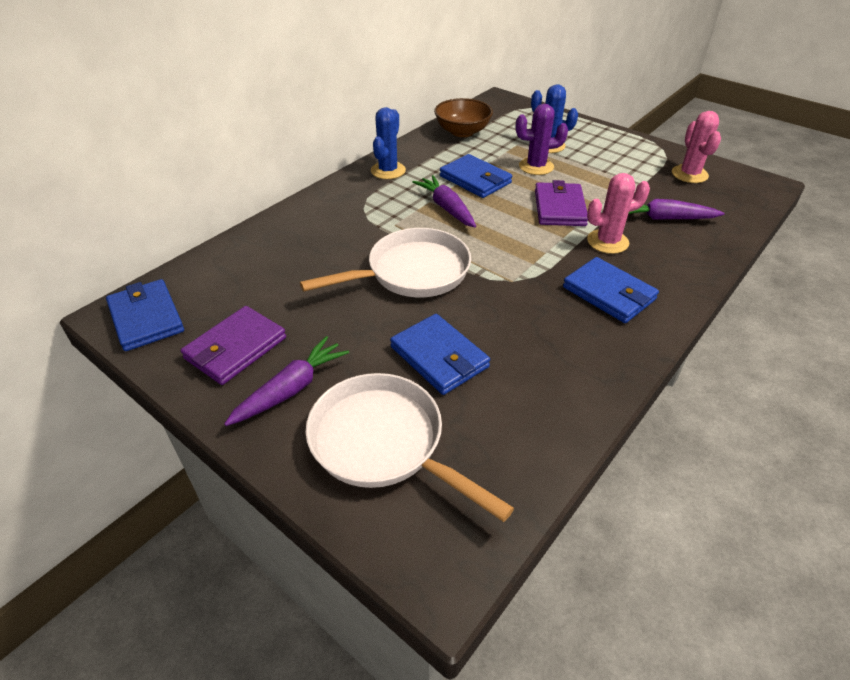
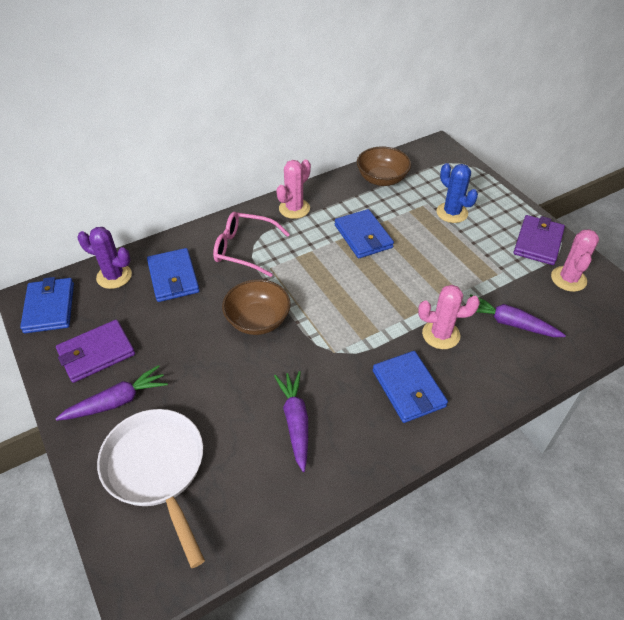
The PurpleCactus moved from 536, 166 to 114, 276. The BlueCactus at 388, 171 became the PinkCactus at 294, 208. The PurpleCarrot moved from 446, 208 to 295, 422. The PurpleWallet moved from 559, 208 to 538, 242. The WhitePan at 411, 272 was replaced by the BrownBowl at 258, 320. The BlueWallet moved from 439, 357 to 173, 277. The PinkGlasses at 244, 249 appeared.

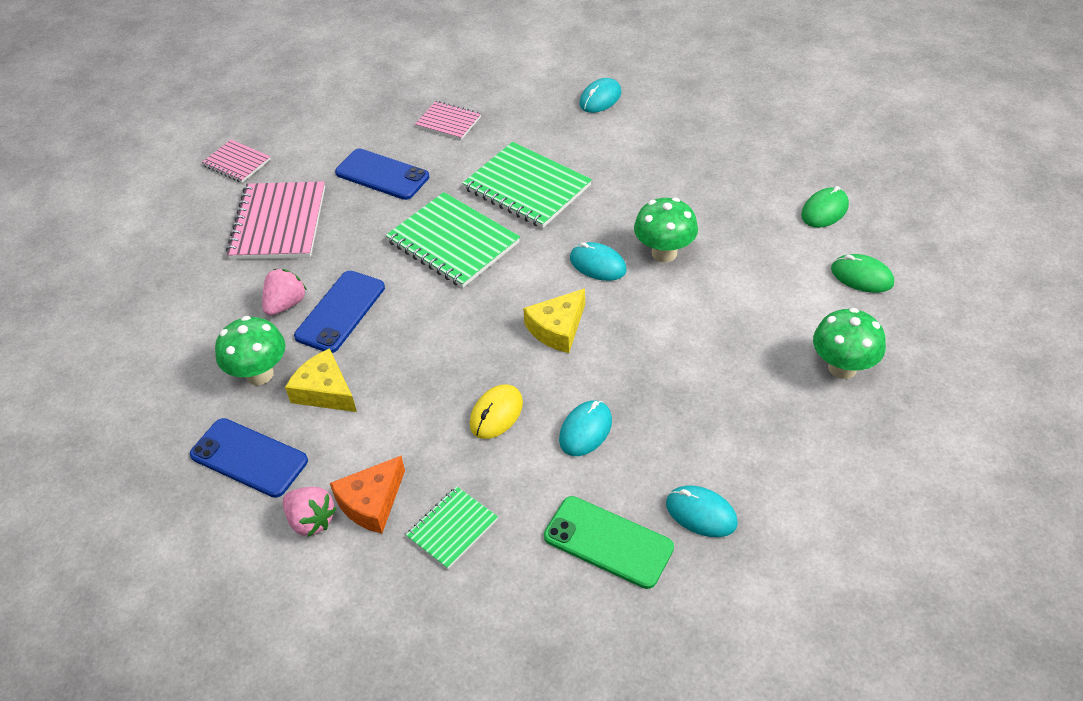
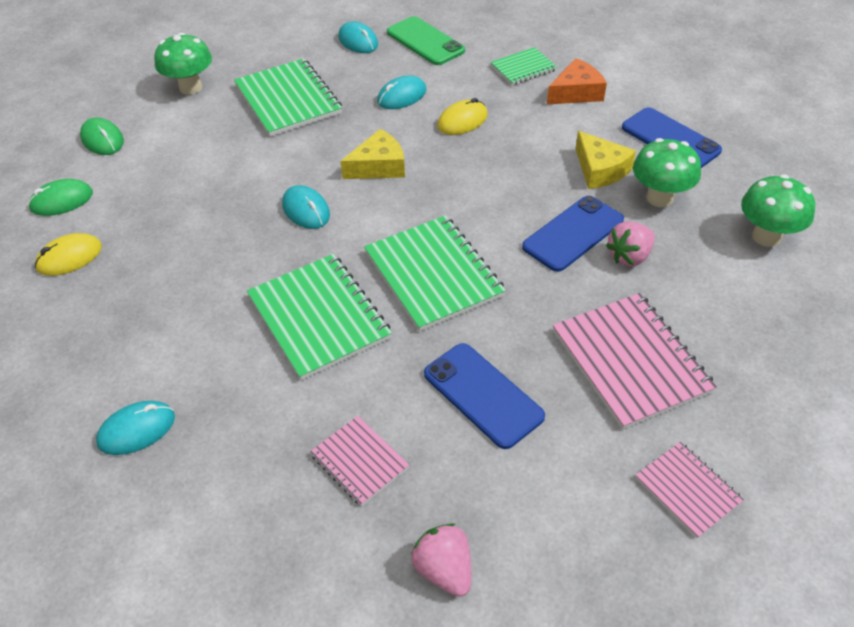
The PinkNotebook at 278, 223 turned 45 degrees counterclockwise. The GreenMushroom moved from 664, 253 to 766, 236. The PinkStrawberry moved from 311, 520 to 444, 569. The GreenNotebook at 288, 100 appeared. The YellowMouse at 69, 257 appeared.

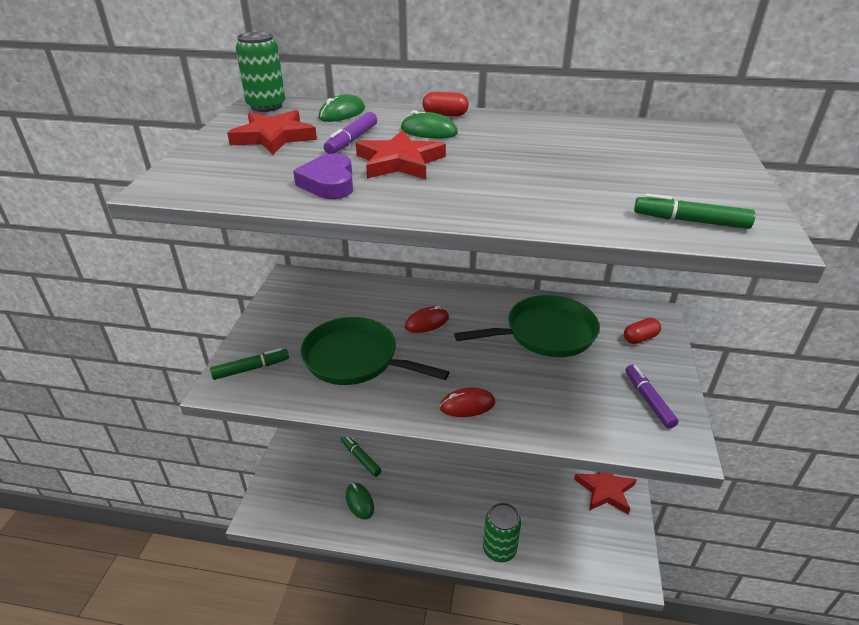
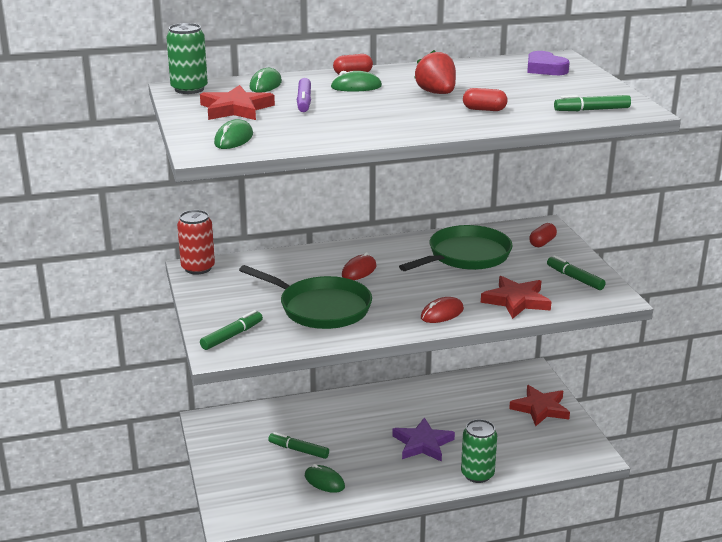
The RedStar moved from 400, 162 to 516, 301. The PurpleHeart moved from 329, 183 to 545, 69. The GreenPan at 355, 359 turned 150 degrees counterclockwise. The PurpleMarker at 648, 400 became the GreenMarker at 575, 278. The RedStrawberry at 436, 93 appeared. The RedCapsule at 484, 109 appeared. The GreenMouse at 233, 139 appeared. The RedCan at 198, 268 appeared. The PurpleStar at 423, 444 appeared.

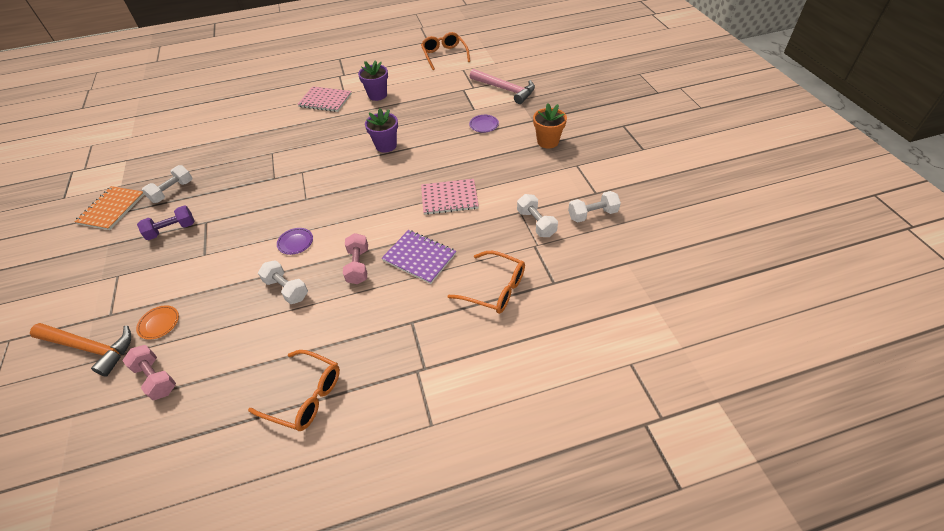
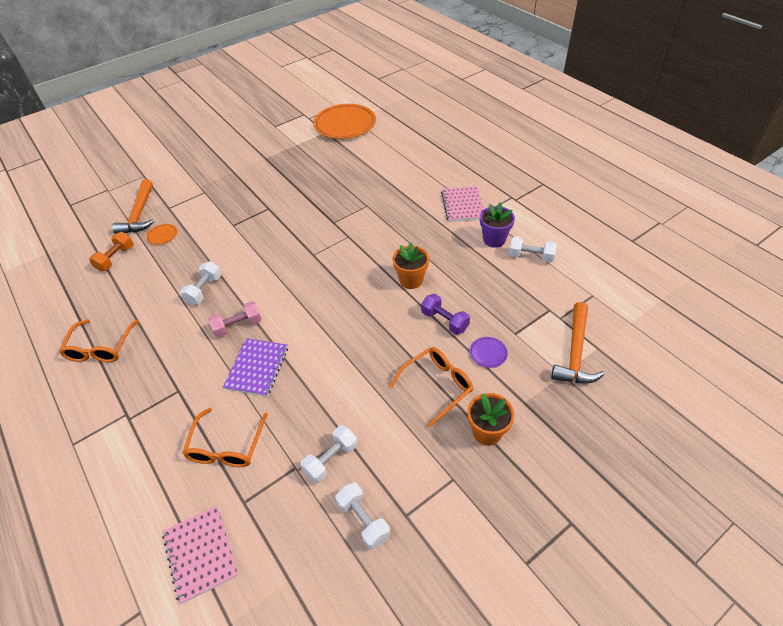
The OrangeGlasses moved from 444, 55 to 437, 386. The PinkHammer at 505, 89 became the OrangeHammer at 575, 352. The PurpleFlowerPot at 386, 146 became the OrangeFlowerPot at 411, 280. The WhiteDumbbell moved from 172, 191 to 530, 256. The PinkNotebook moved from 449, 198 to 200, 554. The OrangeNotebook at 111, 209 disappeared. The PurpleDumbbell moved from 172, 230 to 444, 321. The PurplePlate at 295, 242 disappeared. The PinkDumbbell at 156, 378 became the OrangeDumbbell at 115, 258. The OrangePlate at 345, 125 appeared.

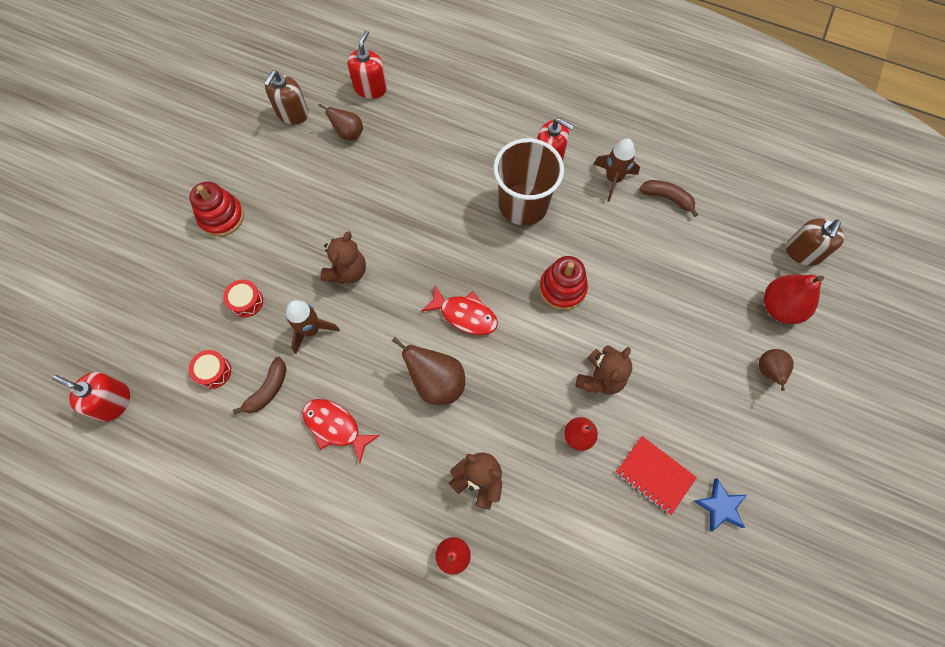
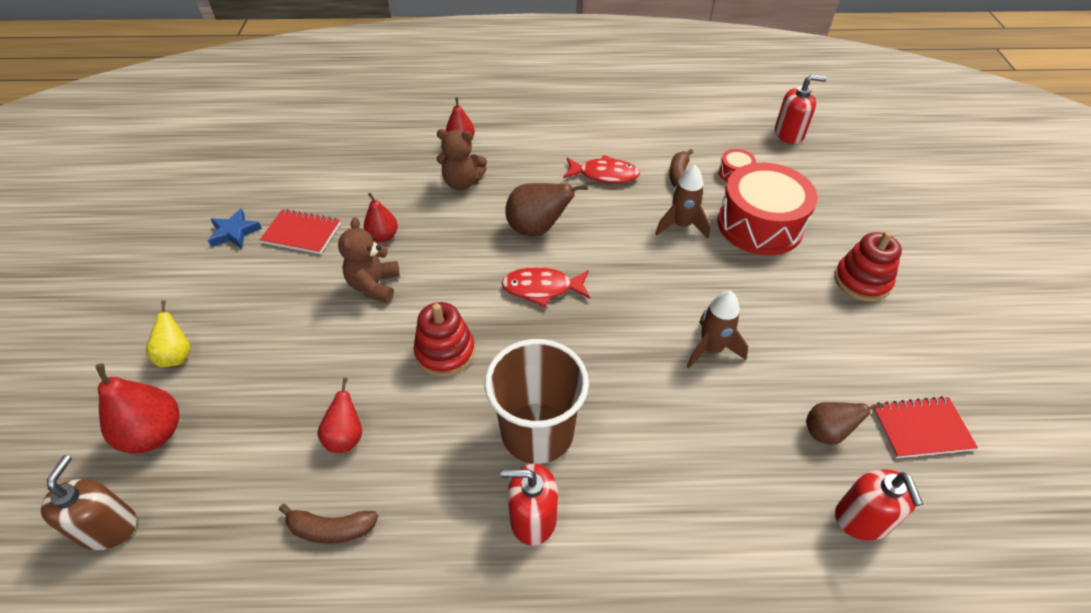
The BrownSoapDispenser at 292, 113 was replaced by the RedNotebook at 920, 429. The BrownRocket moved from 613, 179 to 711, 349. The BrownTeddyBear at 347, 271 disappeared. The RedDrum at 246, 301 changed to 2.37 times the size. The BrownPear at 768, 371 became the YellowPear at 177, 356. The RedPear at 346, 437 appeared.

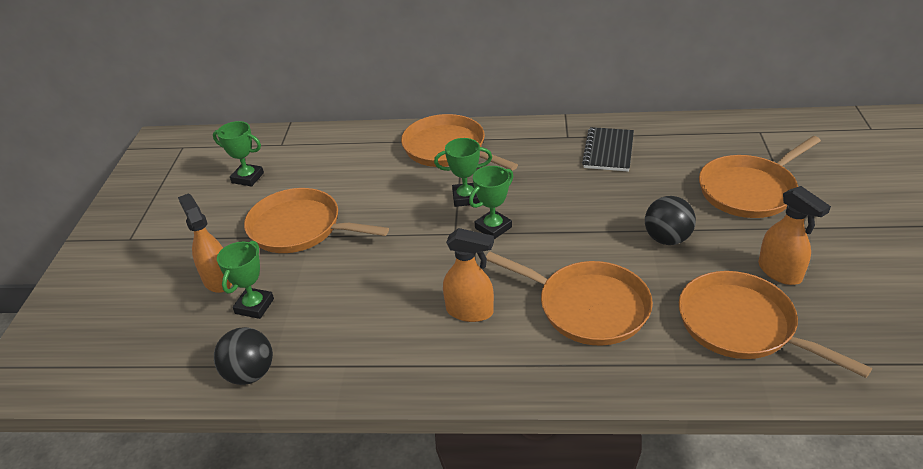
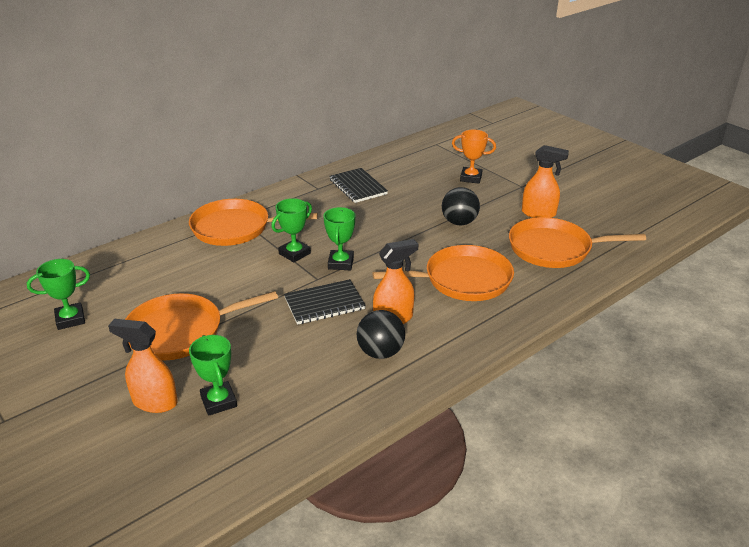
The OrangePan at 749, 190 was replaced by the OrangeTrophy at 471, 178. The BlackBall moved from 250, 374 to 380, 352. The BlackNotebook at 324, 304 appeared.

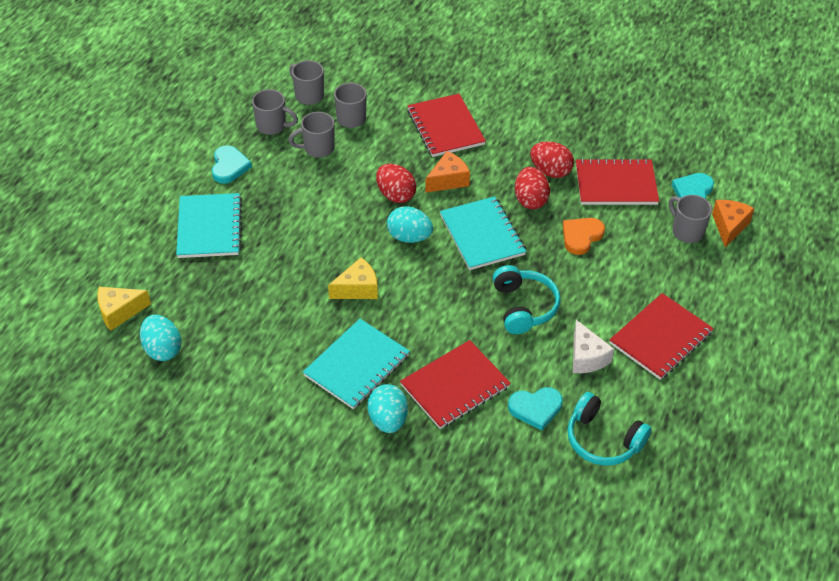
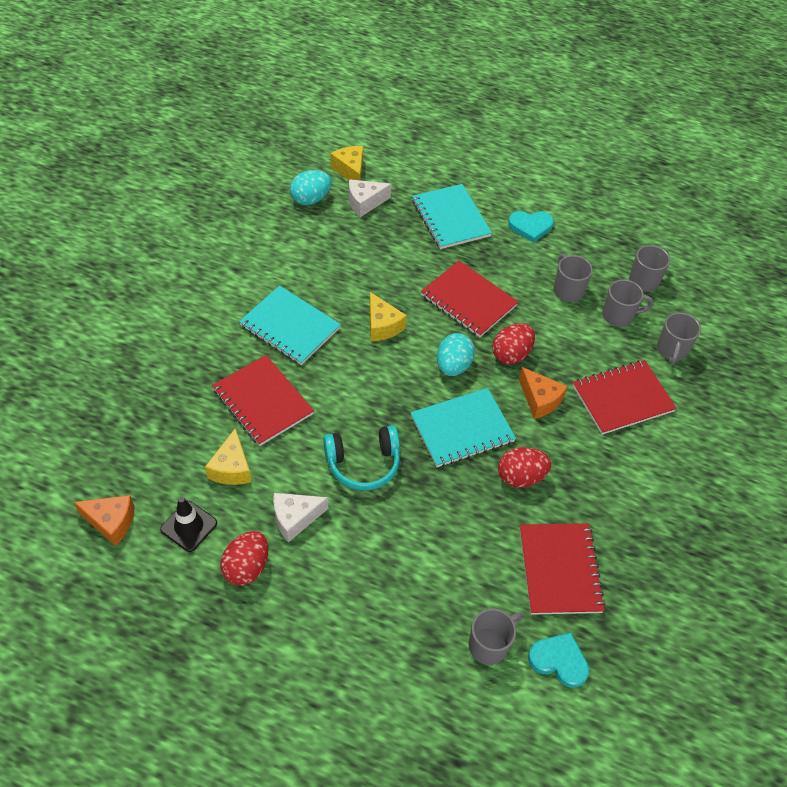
The GreyMug moved from 272, 126 to 671, 350. The RedEgg moved from 550, 171 to 246, 567. The TurquoiseNotebook at 209, 227 turned 75 degrees clockwise. The OrangeCheese moved from 729, 226 to 111, 522. The OrangeHeart at 581, 236 disappeared. The RedNotebook moved from 660, 338 to 468, 300. The TurquoiseEgg at 388, 420 disappeared. The TurquoiseHeart at 535, 408 was replaced by the YellowCheese at 232, 468. The TurquoiseHeadphones at 603, 440 was replaced by the BlackTrafficCone at 189, 526. The WhiteCheese at 365, 203 appeared.

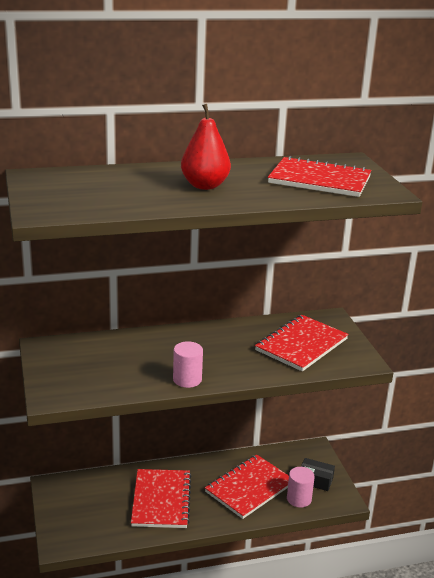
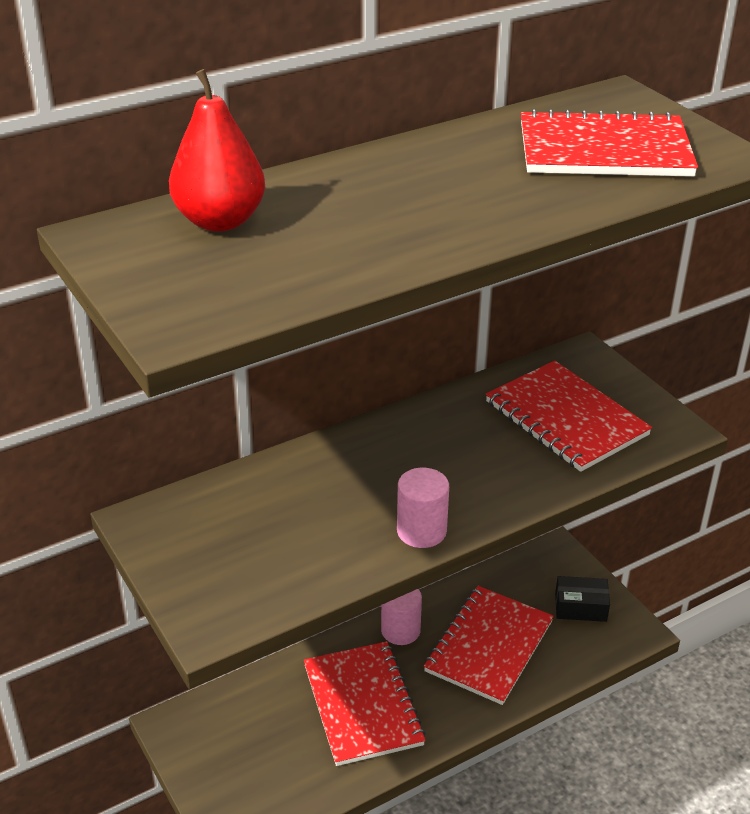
The RedPear moved from 205, 186 to 220, 221. The RedNotebook at 301, 345 turned 60 degrees counterclockwise. The PinkCylinder moved from 299, 499 to 400, 630.

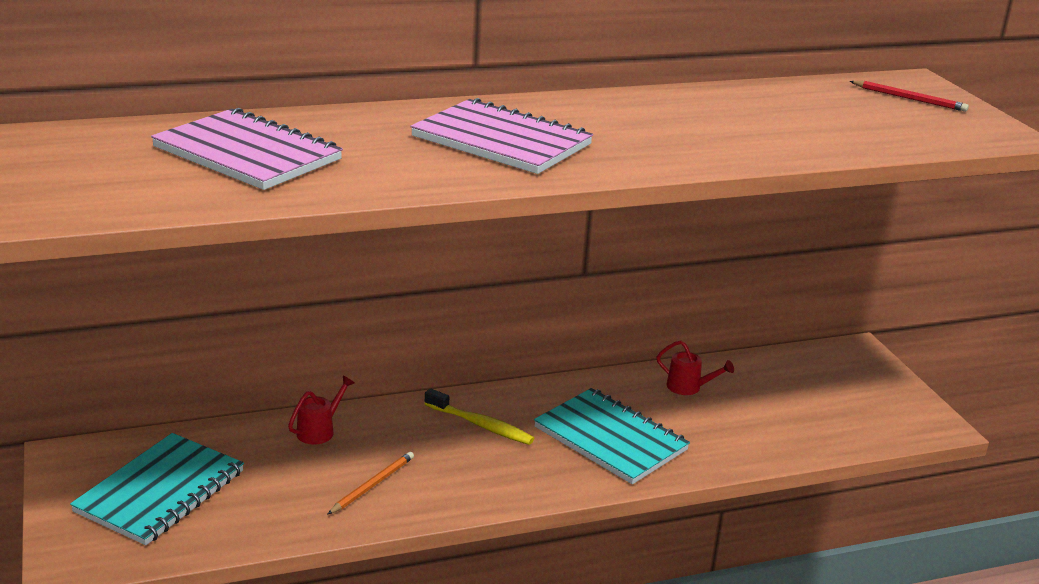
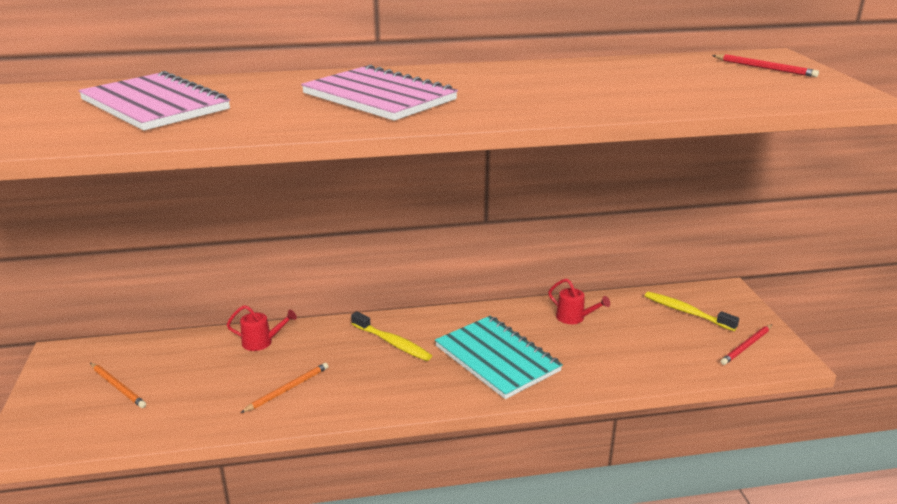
The RedWateringCan at 320, 430 turned 45 degrees clockwise. The TurquoiseNotebook at 160, 491 was replaced by the OrangePencil at 118, 387. The YellowToothbrush at 686, 312 appeared. The RedPencil at 746, 346 appeared.

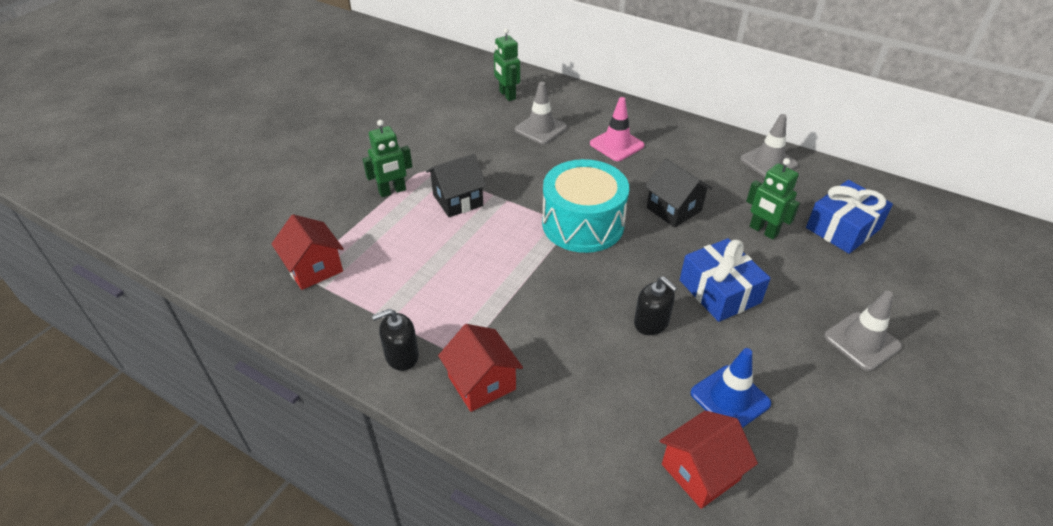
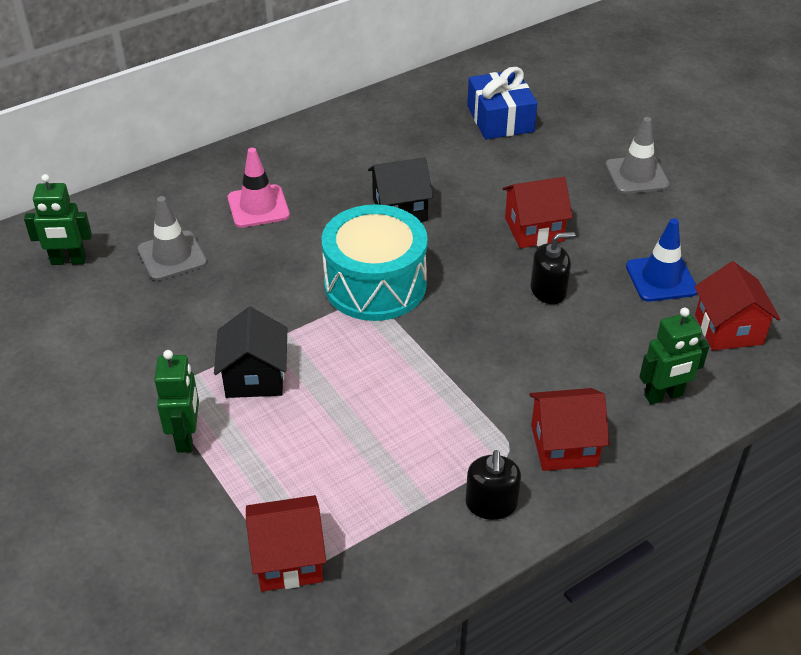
The GreyTrafficCone at 768, 162 disappeared. The GreenRobot moved from 763, 231 to 664, 396. The BlueGift at 719, 291 was replaced by the RedHouse at 534, 229.

